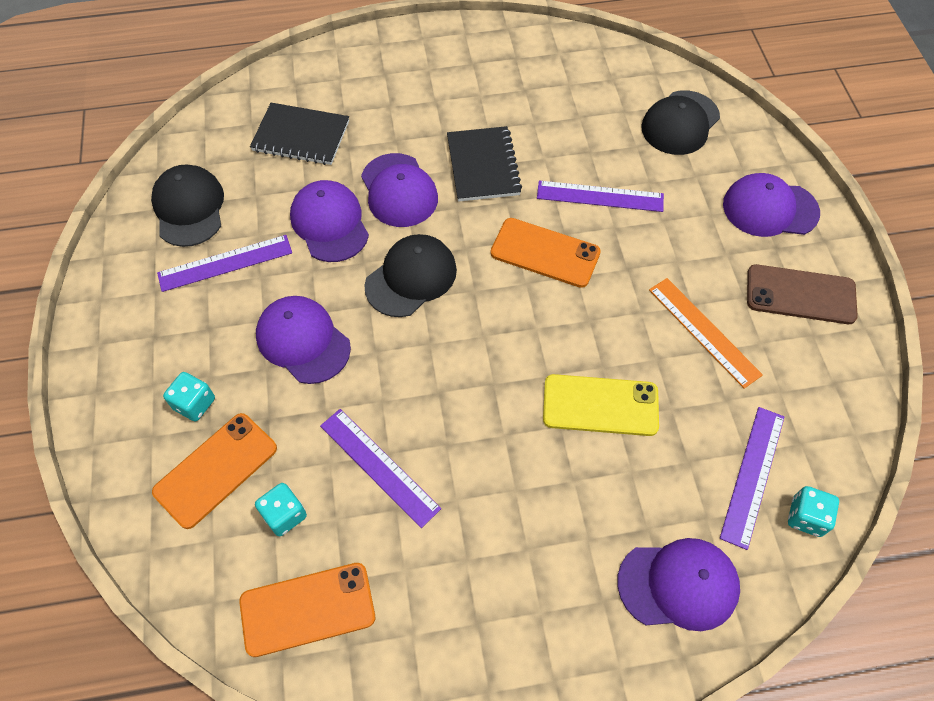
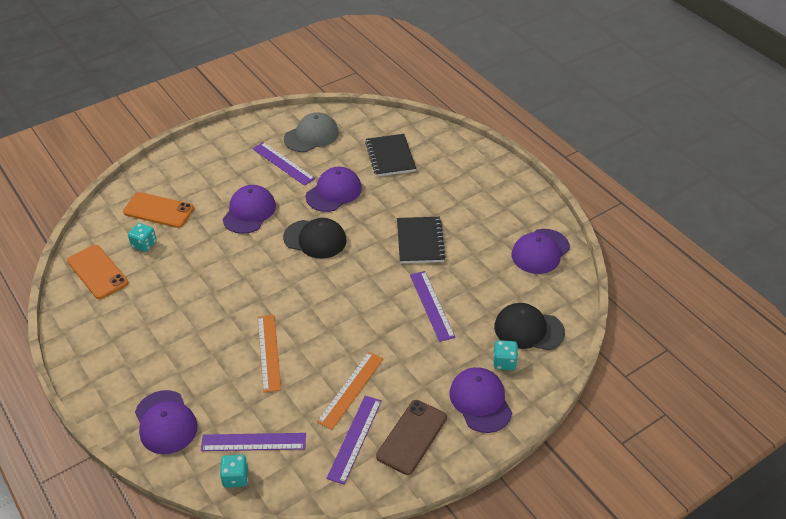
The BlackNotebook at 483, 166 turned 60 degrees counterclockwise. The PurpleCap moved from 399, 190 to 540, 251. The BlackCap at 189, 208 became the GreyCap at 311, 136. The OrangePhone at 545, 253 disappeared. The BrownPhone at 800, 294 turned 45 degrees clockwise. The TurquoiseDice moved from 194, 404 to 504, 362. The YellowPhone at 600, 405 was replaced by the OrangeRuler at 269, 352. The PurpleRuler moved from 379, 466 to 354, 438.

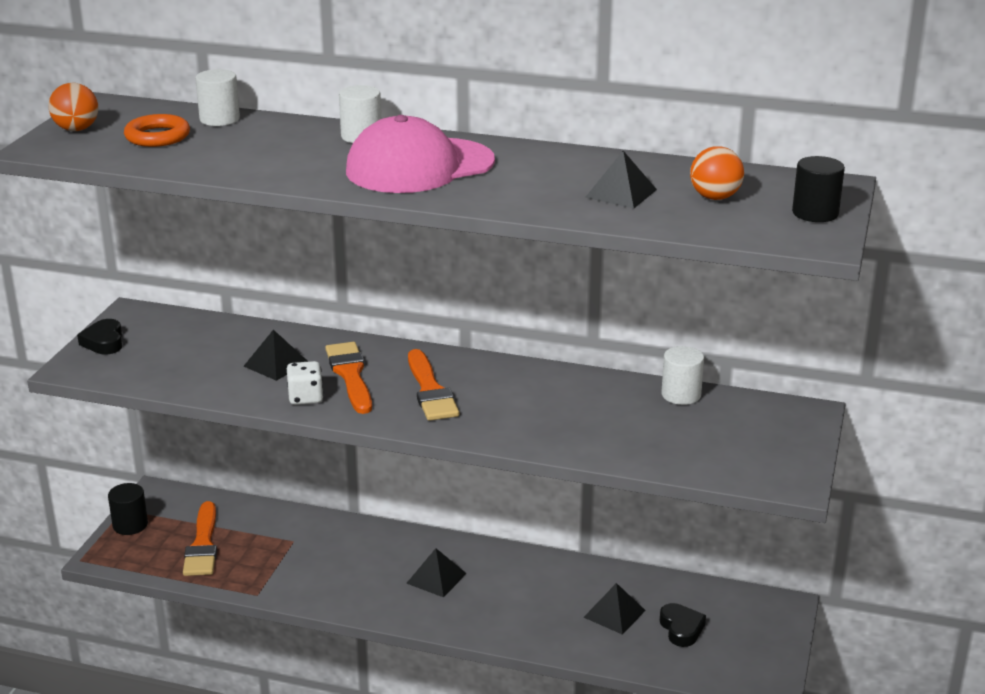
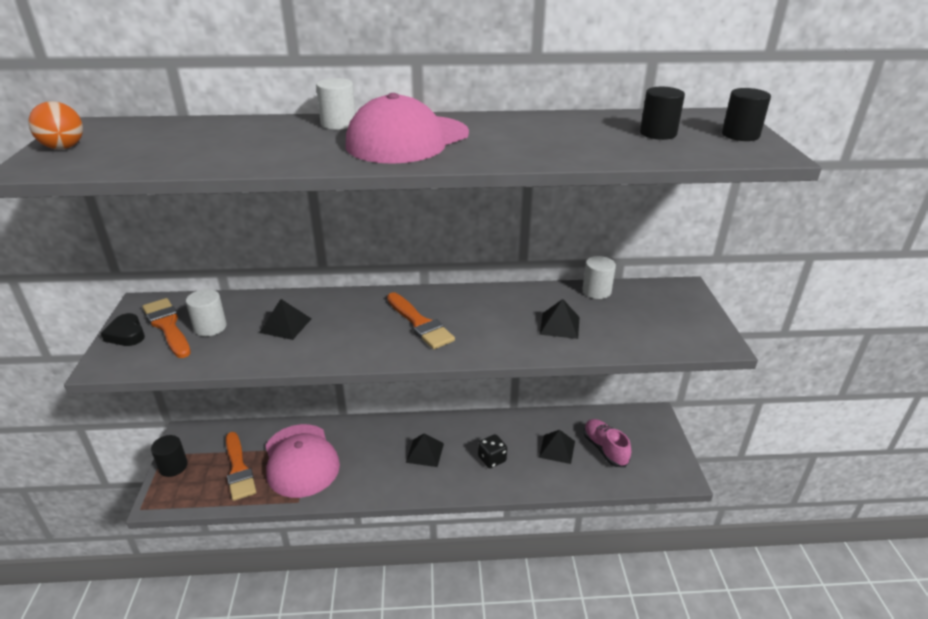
The WhiteCylinder moved from 219, 119 to 210, 327. The OrangeRing at 157, 136 disappeared. The OrangeBall at 715, 197 was replaced by the BlackCylinder at 658, 133. The BlackPyramid moved from 621, 193 to 560, 325. The OrangeBrush moved from 350, 375 to 167, 326. The WhiteDice at 305, 397 disappeared. The BlackHeart at 681, 629 was replaced by the PinkShoe at 605, 449. The PinkCap at 301, 460 appeared. The BlackDice at 492, 459 appeared.

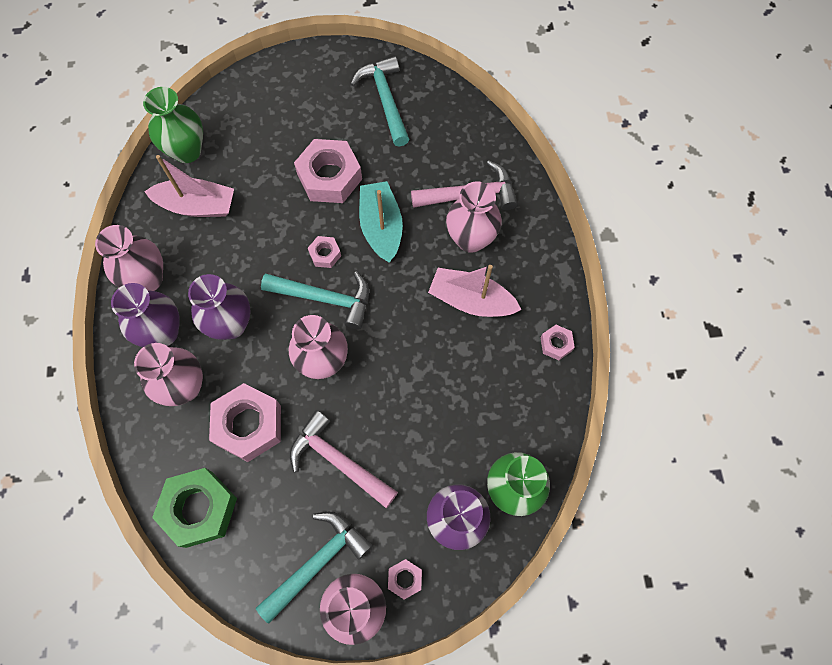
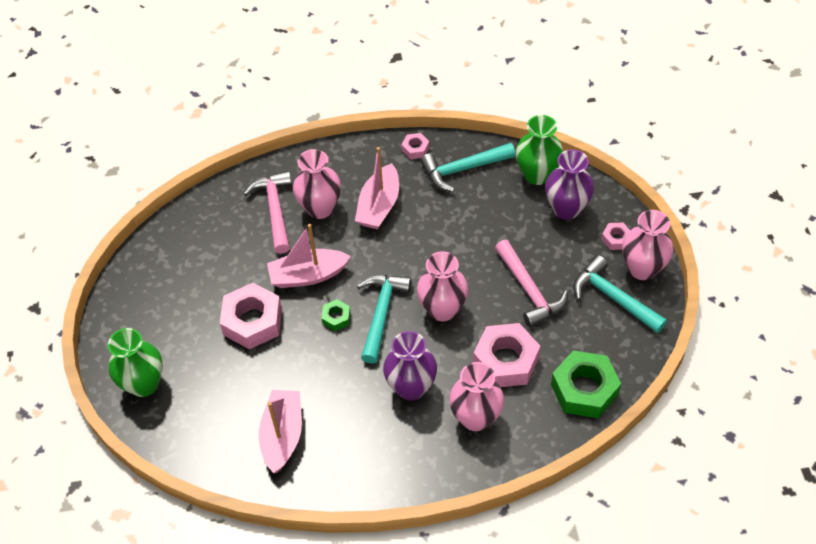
The TurquoiseHammer moved from 385, 100 to 463, 169. The GreenVase moved from 187, 151 to 144, 384. The TurquoiseBoat at 381, 227 became the PinkBoat at 308, 275. The PinkVase at 147, 279 disappeared. The PinkNut at 325, 254 became the GreenNut at 336, 318. The PurpleVase at 163, 332 disappeared. The PinkHammer at 338, 460 turned 60 degrees counterclockwise.

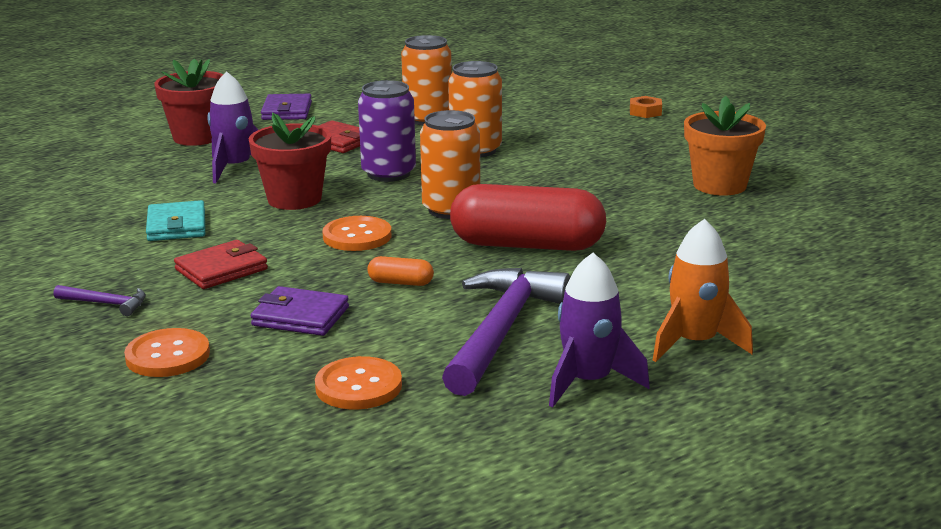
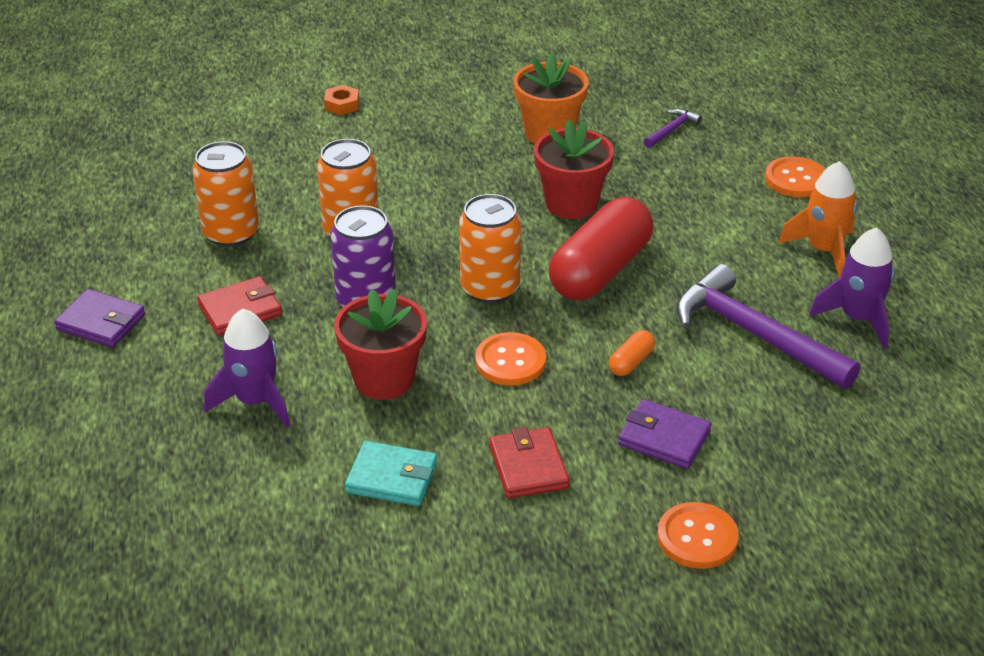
The RedFlowerPot moved from 197, 137 to 571, 203. The PurpleHammer moved from 106, 303 to 672, 130. The PurpleWallet at 300, 316 turned 75 degrees clockwise. The OrangeButton moved from 358, 386 to 795, 179.

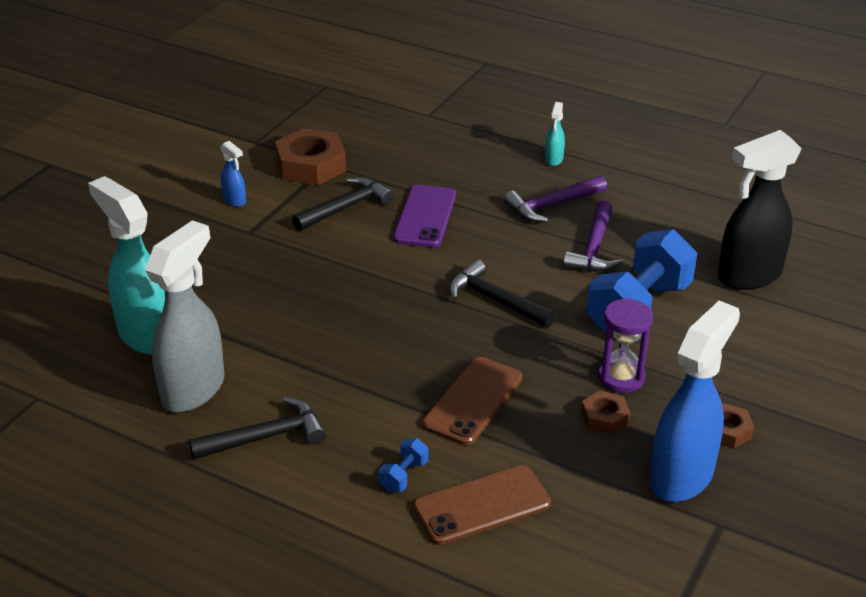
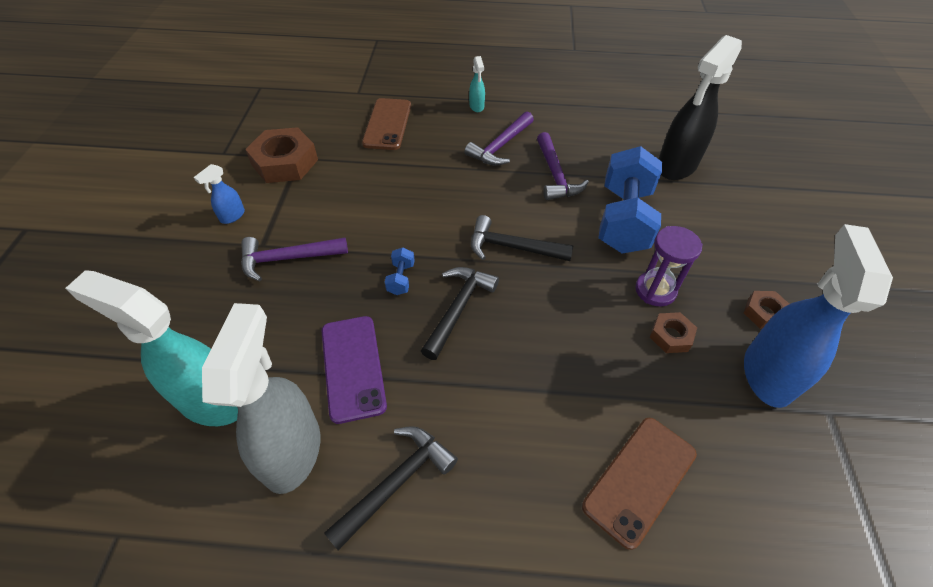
The BlueSprayBottle at 235, 201 turned 105 degrees clockwise. The BlackHammer moved from 346, 207 to 458, 309. The PurplePhone moved from 425, 217 to 353, 367. The BrownPhone moved from 473, 401 to 387, 124. The BlueDumbbell moved from 404, 476 to 401, 279. The PurpleHammer at 288, 259 appeared.

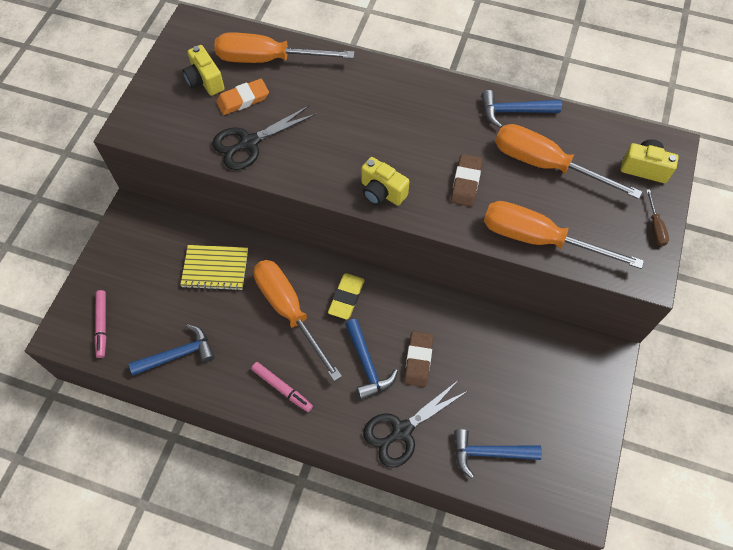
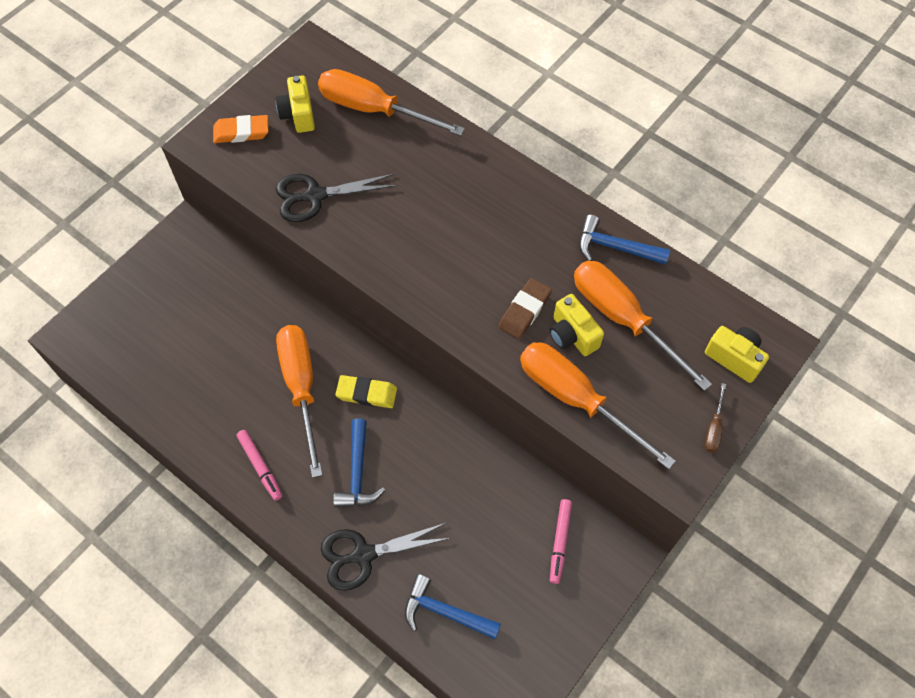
The OrangeEraser moved from 243, 99 to 241, 132. The YellowCamera moved from 382, 192 to 572, 335. The YellowNotebook at 215, 268 disappeared. The YellowEraser at 346, 297 turned 60 degrees clockwise. The PinkMarker moved from 102, 325 to 560, 542. The BlueHammer at 178, 354 disappeared. The BrownEraser at 418, 360 disappeared.

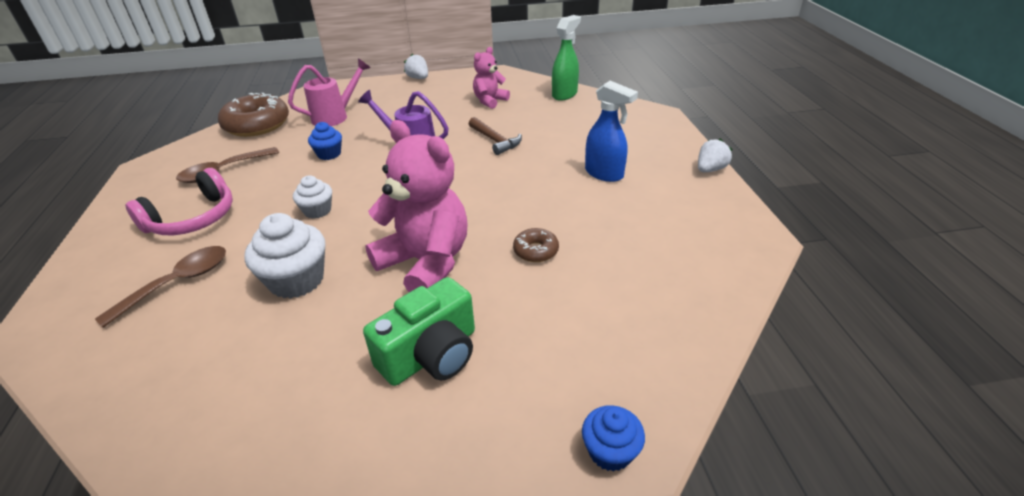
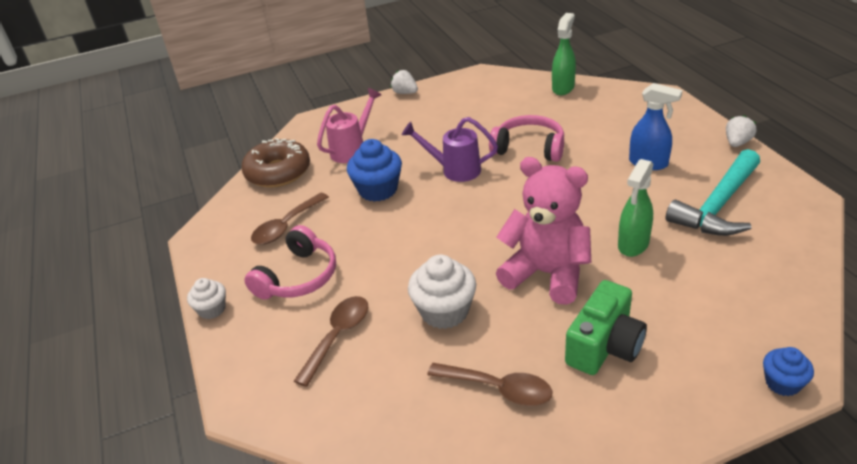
The PinkTeddyBear at 490, 101 disappeared. The BrownHammer at 495, 141 was replaced by the PinkHeadphones at 529, 148. The BlueCupcake at 329, 154 changed to 1.69 times the size. The WhiteCupcake moved from 317, 210 to 212, 309. The BrownDonut at 536, 251 was replaced by the GreenSprayBottle at 633, 245. The TurquoiseHammer at 718, 206 appeared. The BrownSpoon at 498, 389 appeared.

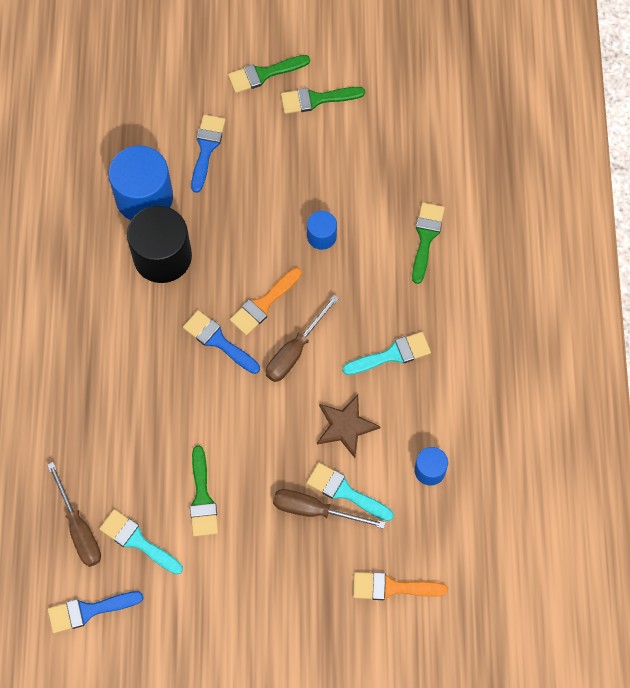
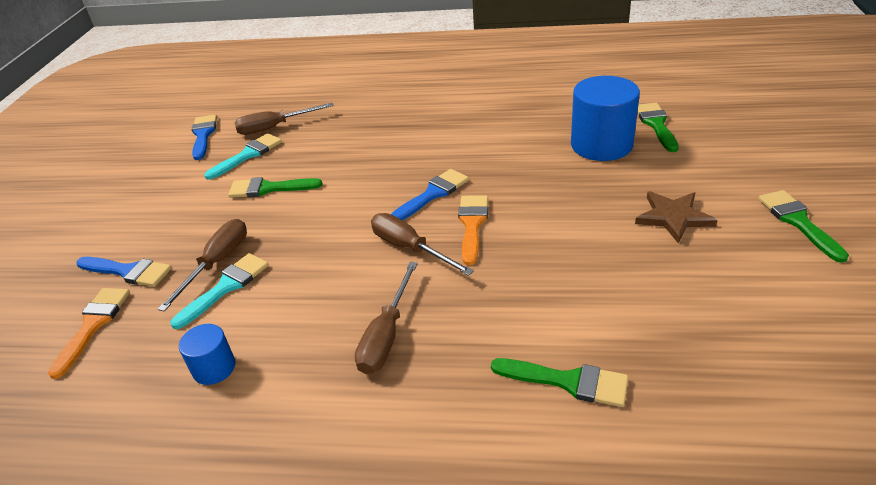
The GreenBrush moved from 316, 99 to 656, 124. The BlueBrush moved from 206, 148 to 128, 271. The BlackCylinder at 162, 256 disappeared. The BlueCylinder at 321, 236 disappeared. The OrangeBrush at 263, 304 turned 45 degrees clockwise. The TurquoiseBrush at 392, 354 was replaced by the BrownScrewdriver at 386, 335. The BrownStar moved from 345, 426 to 673, 217.

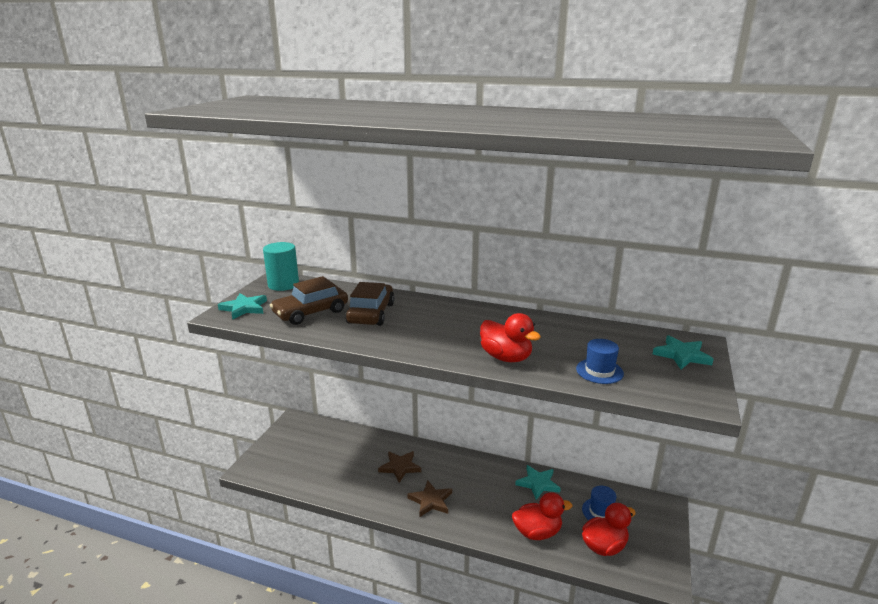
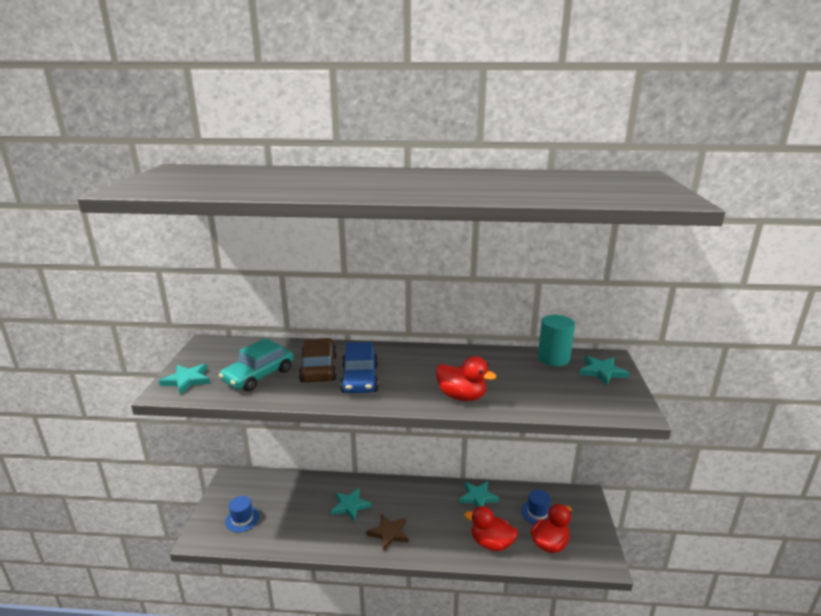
The TurquoiseCylinder moved from 283, 285 to 553, 358. The BrownCar at 311, 312 became the TurquoiseCar at 259, 376. The BlueHat moved from 599, 371 to 242, 519. The BrownStar at 400, 467 became the TurquoiseStar at 350, 506. The RedDuck at 537, 532 turned 135 degrees counterclockwise. The BlueCar at 360, 379 appeared.

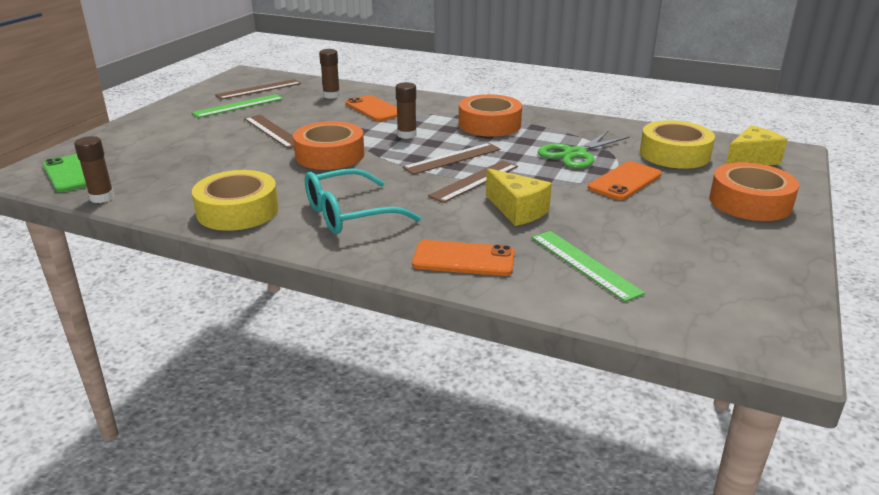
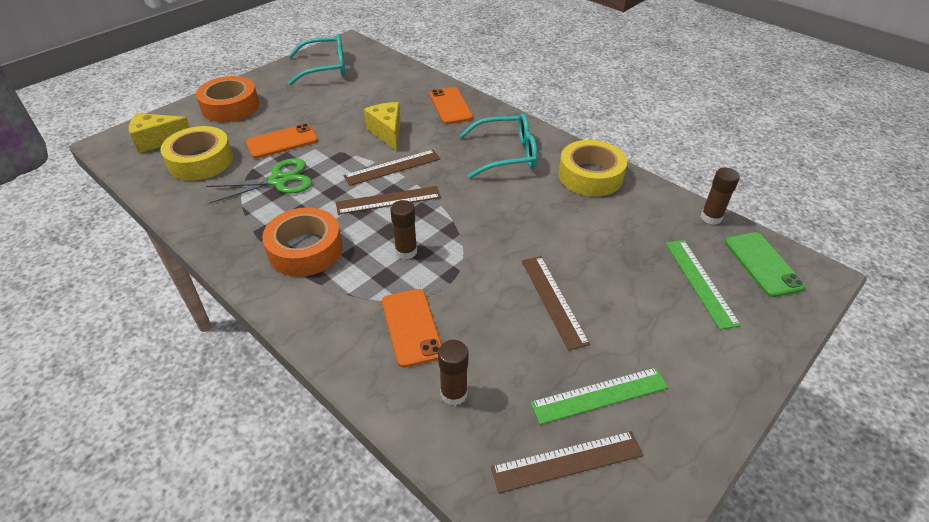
The OrangeTape at 330, 155 disappeared. The GreenRuler moved from 584, 264 to 700, 282. The OrangePhone at 463, 259 turned 45 degrees clockwise. The TurquoiseGlasses at 325, 68 appeared.

